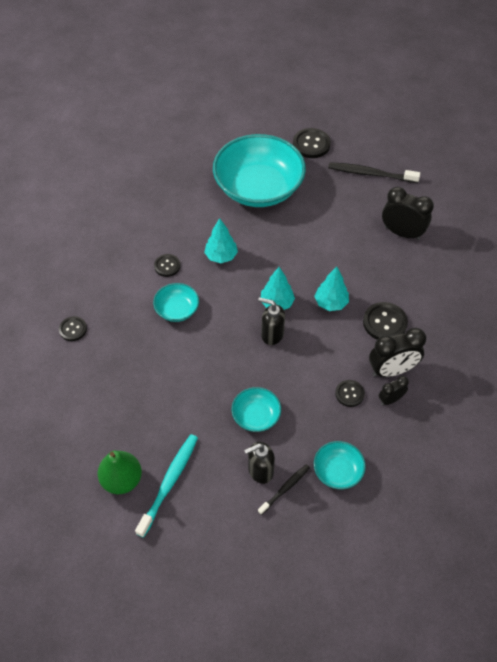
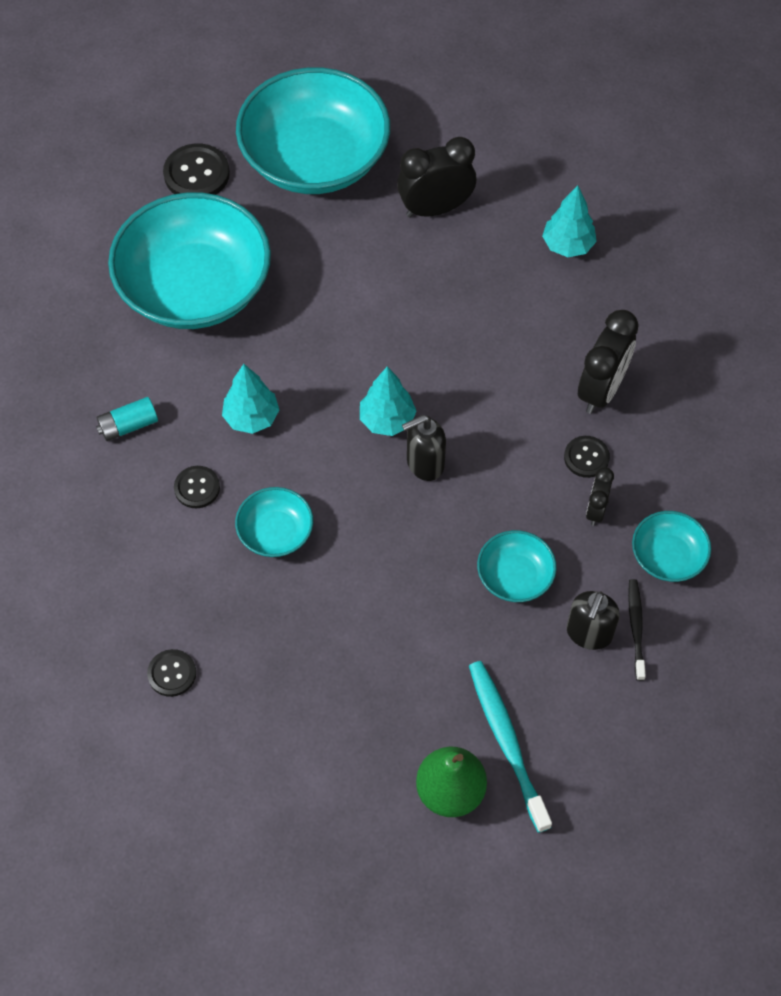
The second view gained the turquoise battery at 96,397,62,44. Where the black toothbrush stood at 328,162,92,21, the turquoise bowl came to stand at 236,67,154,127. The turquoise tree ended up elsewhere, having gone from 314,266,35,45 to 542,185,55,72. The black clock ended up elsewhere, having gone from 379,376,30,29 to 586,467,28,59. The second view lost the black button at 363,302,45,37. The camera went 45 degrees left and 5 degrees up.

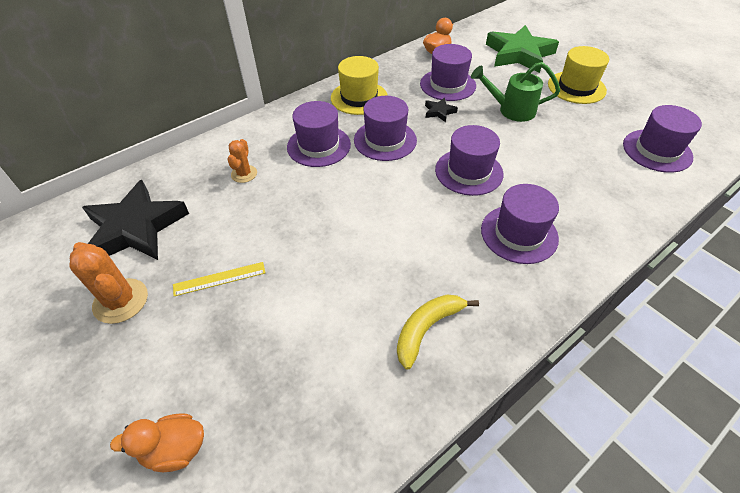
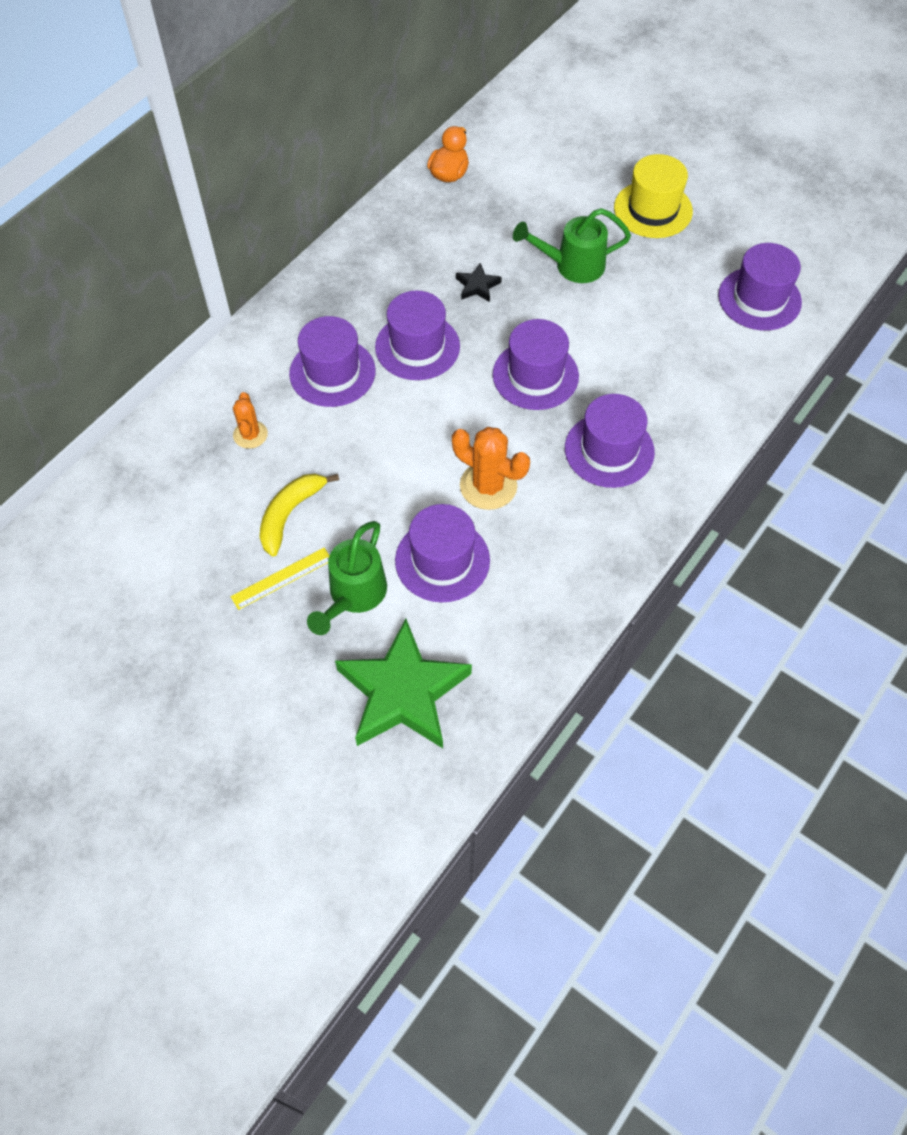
The yellow banana ended up elsewhere, having gone from 397,295,82,75 to 260,474,79,83. The second view gained the green watering can at 307,521,80,114. The green star ended up elsewhere, having gone from 486,25,73,48 to 335,619,137,129. The purple hat ended up elsewhere, having gone from 420,44,56,57 to 395,504,95,98. The orange cactus ended up elsewhere, having gone from 69,242,79,82 to 452,427,78,83. The second view lost the black star at 82,180,107,80. The second view lost the orange duck at 110,413,94,59. The second view lost the yellow hat at 331,56,57,59. The camera went 15 degrees left and 10 degrees up.

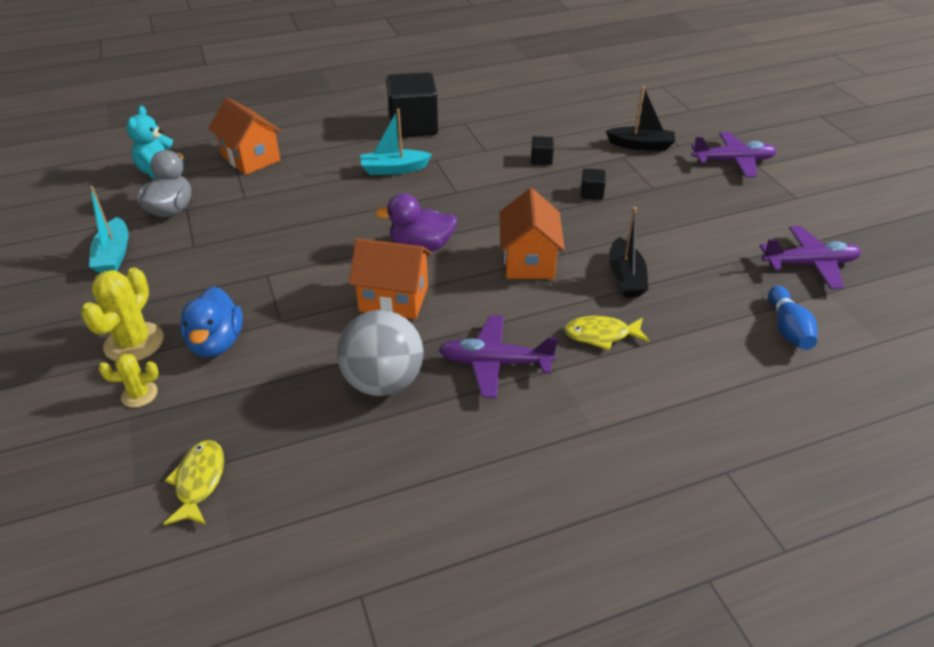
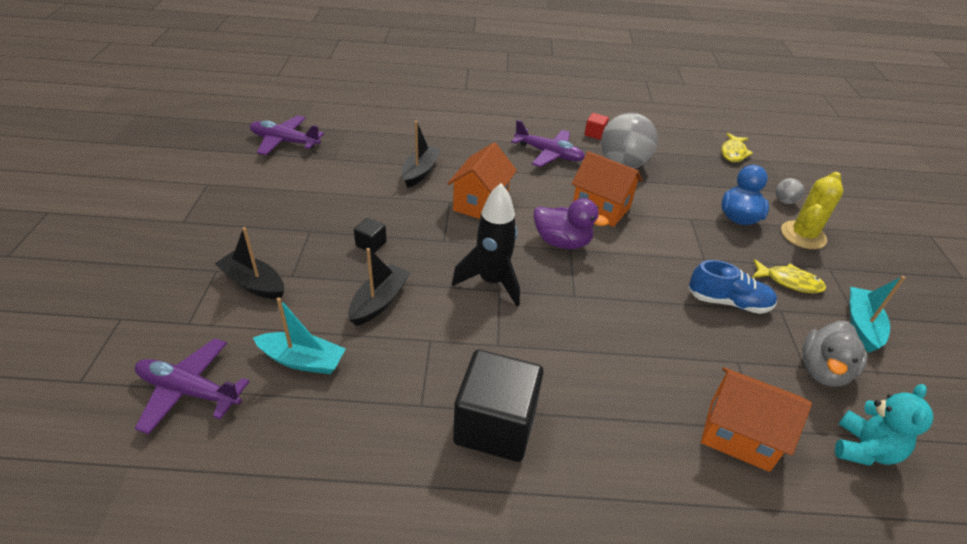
The purple plane ended up elsewhere, having gone from 691,132,86,45 to 135,338,115,97. The turquoise boat ended up elsewhere, having gone from 360,109,72,66 to 253,297,93,77. Where the black cube stood at 531,136,23,29, the black boat came to stand at 348,248,62,78. The second view gained the black rocket at 452,183,68,124. The second view gained the red cube at 584,113,25,27. The second view gained the blue shoe at 688,260,89,54. The orange house at 208,97,73,78 ended up facing another way, 45 degrees counterclockwise from before. The yellow fish ended up elsewhere, having gone from 564,316,85,34 to 752,259,74,34. Where the yellow cactus stood at 99,353,60,55, the grey ball came to stand at 776,178,28,26. The second view lost the blue bowling pin at 768,286,49,64. The camera went 160 degrees left and 0 degrees up.

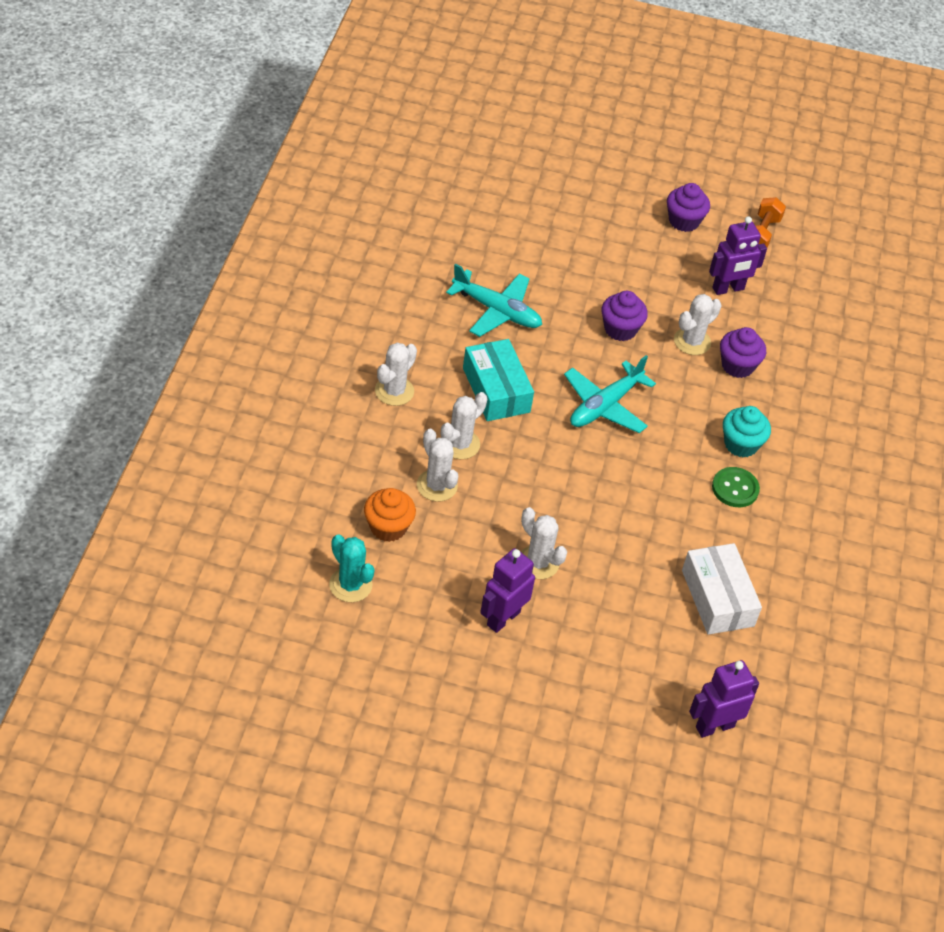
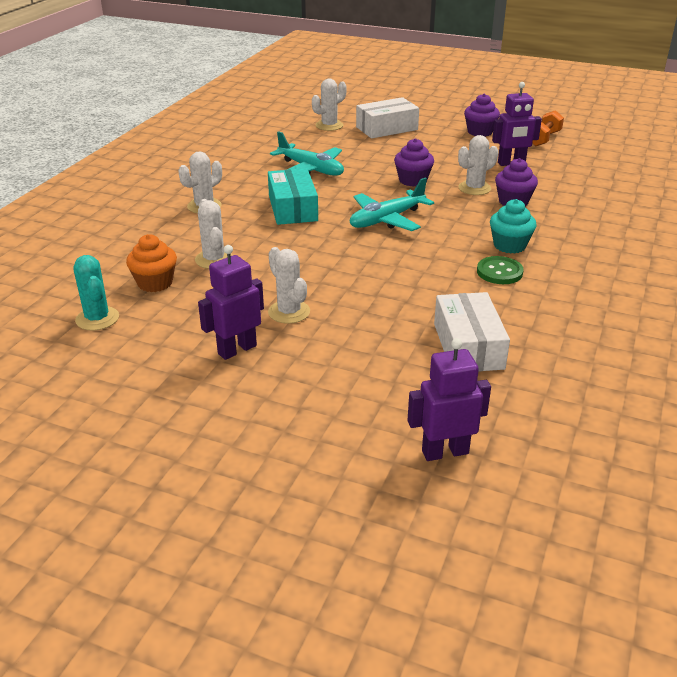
The white cactus ended up elsewhere, having gone from 441,392,46,67 to 312,78,35,53. The second view gained the white box at 356,97,63,41. The camera went 15 degrees right and 15 degrees down.

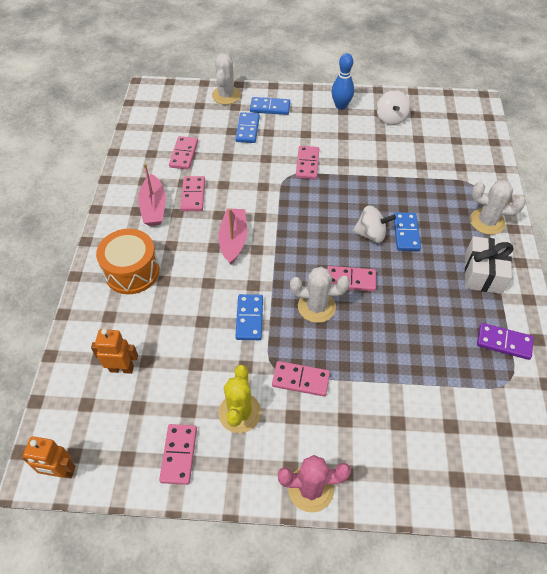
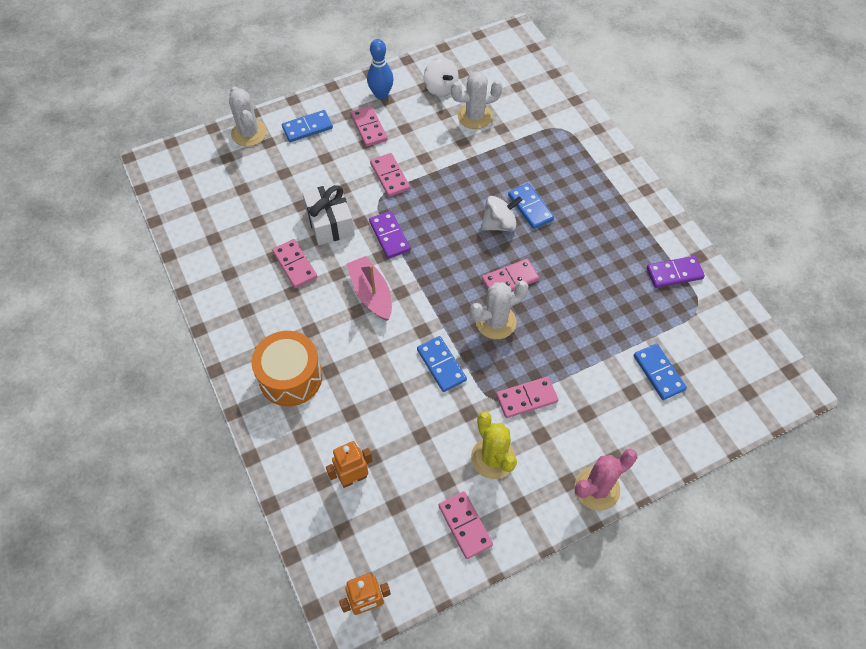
The white gift ended up elsewhere, having gone from 465,236,48,58 to 302,183,53,62. The pink domino ended up elsewhere, having gone from 169,136,29,33 to 351,106,36,41. The second view gained the purple domino at 369,211,42,48. The white cactus ended up elsewhere, having gone from 470,180,56,55 to 451,71,52,58. The blue domino ended up elsewhere, having gone from 235,112,25,31 to 634,343,53,57. The second view lost the pink boat at 138,164,28,62. The camera went 30 degrees left and 5 degrees up.

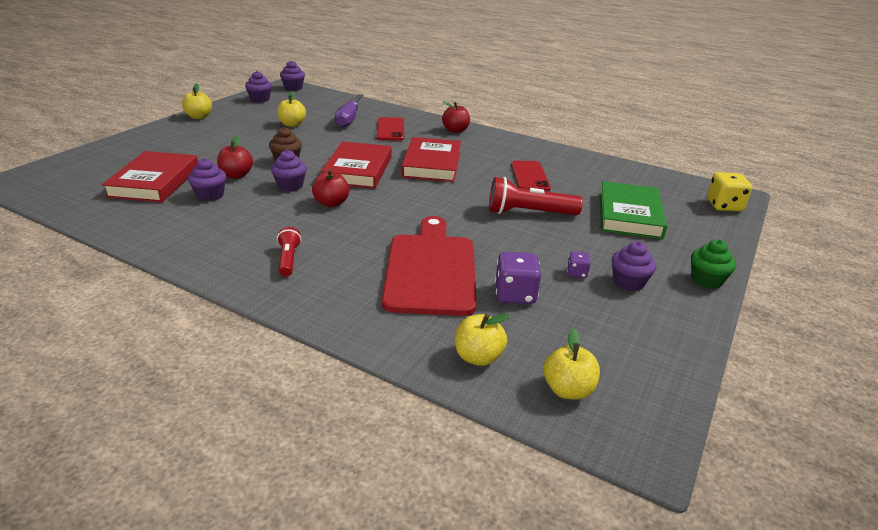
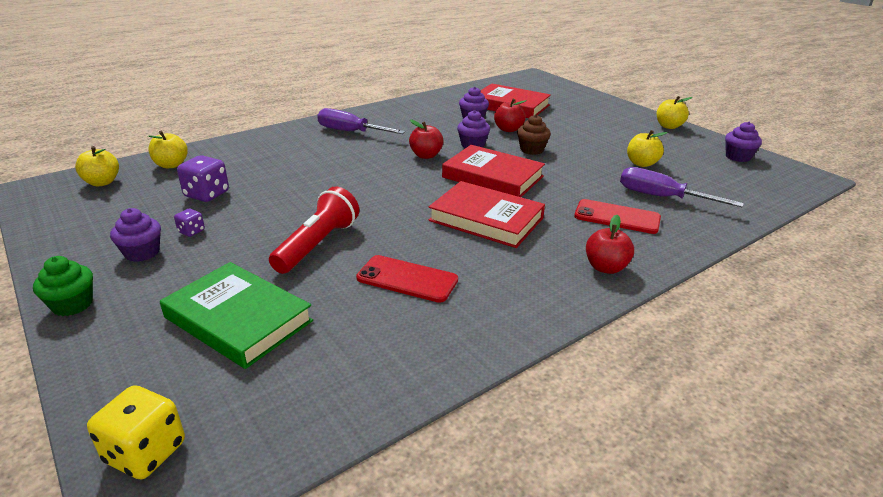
Where the red flashlight stood at 277,227,24,50, the purple screwdriver came to stand at 317,108,88,26. The second view lost the purple cupcake at 280,61,25,30. The second view lost the red cutting board at 382,216,95,100. The camera went 115 degrees right and 0 degrees up.

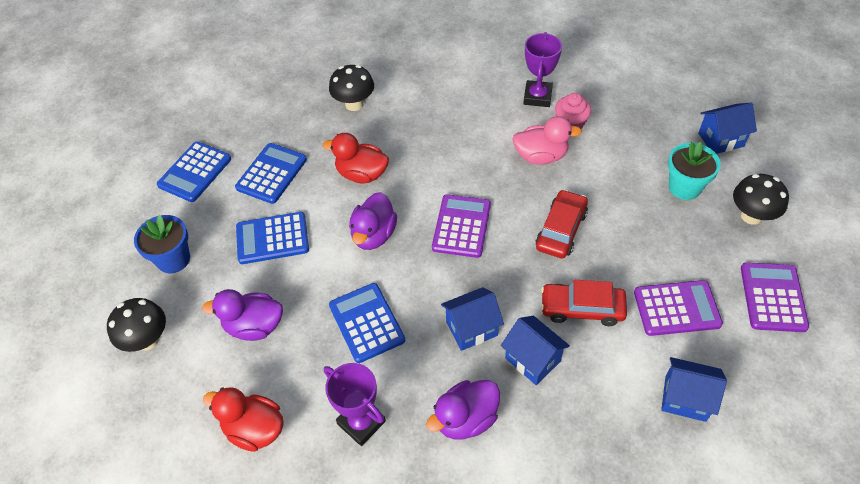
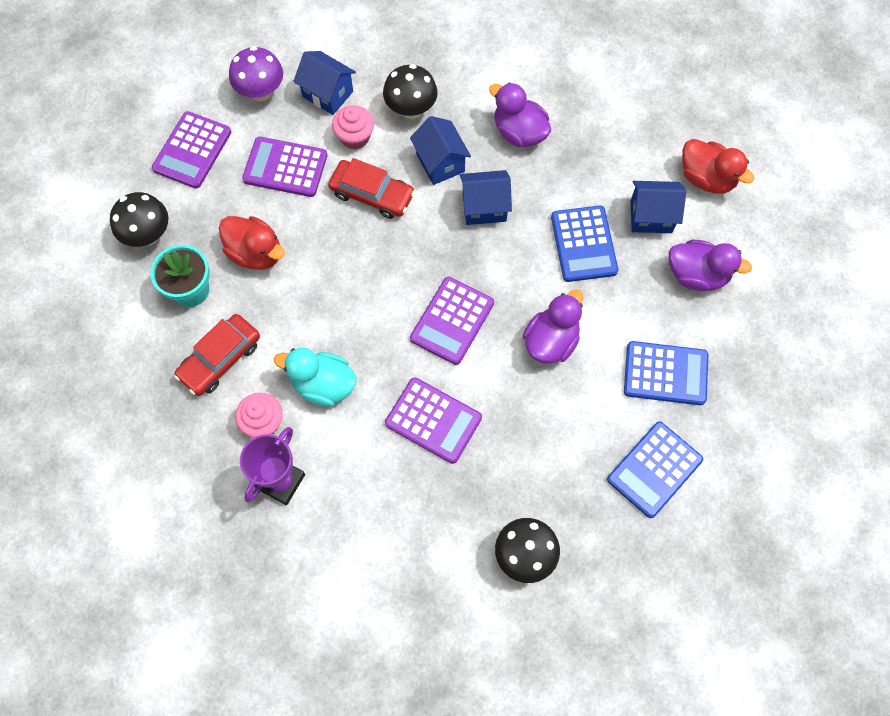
The red car ended up elsewhere, having gone from 536,189,52,70 to 174,314,86,82. The red duck ended up elsewhere, having gone from 323,133,66,50 to 219,216,66,54. The second view gained the purple mushroom at 229,46,54,55. What was the pink duck at 512,116,70,49 turned into the turquoise duck at 274,348,83,59. The second view gained the pink cupcake at 332,105,42,45. The black mushroom ended up elsewhere, having gone from 107,298,59,54 to 383,64,55,55. The second view gained the purple calculator at 385,377,97,87. The purple duck at 426,380,74,59 ended up facing another way, 120 degrees counterclockwise from before. The blue house ended up elsewhere, having gone from 698,103,59,51 to 631,181,55,52. The second view lost the blue flower pot at 134,215,56,58. The second view lost the blue calculator at 157,142,74,60. The second view lost the purple trophy at 324,363,62,83. The camera went 165 degrees left and 15 degrees up.

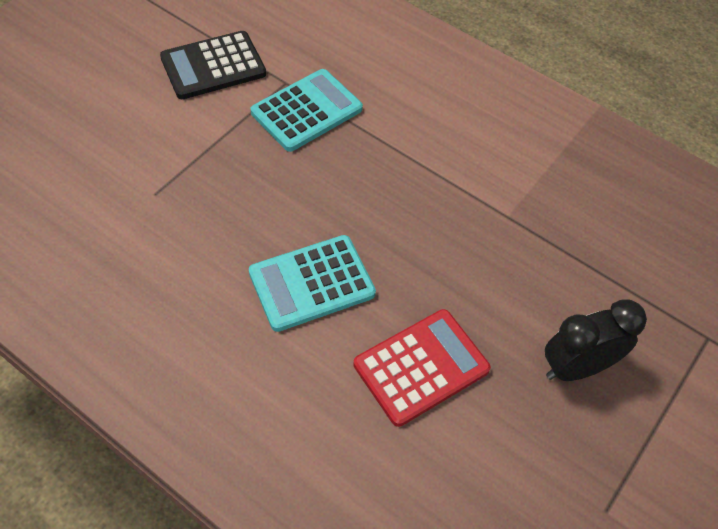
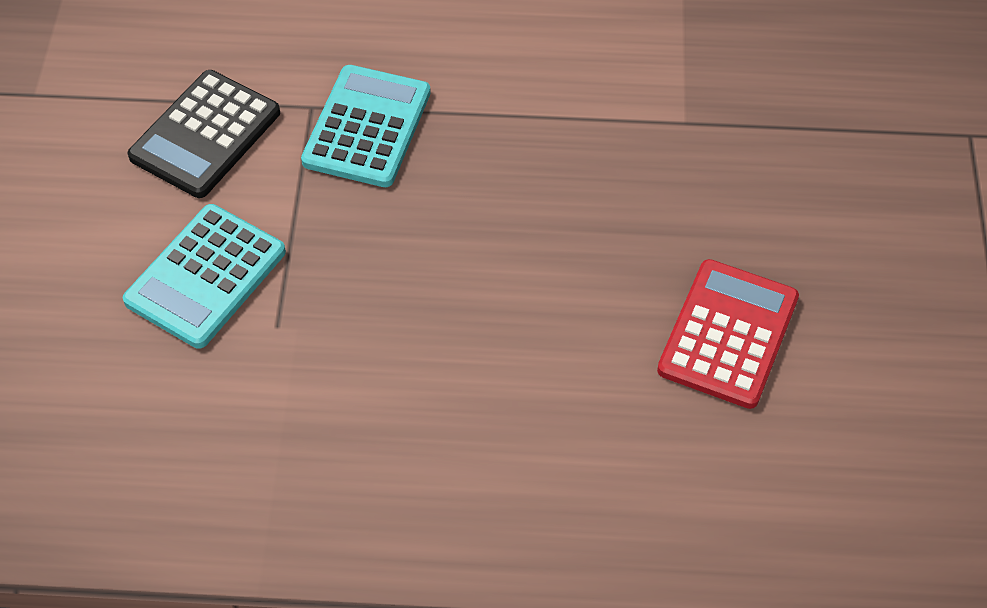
The turquoise calculator ended up elsewhere, having gone from 249,235,127,97 to 123,204,163,145. The second view lost the black clock at 545,299,102,82. The camera went 30 degrees left and 0 degrees up.

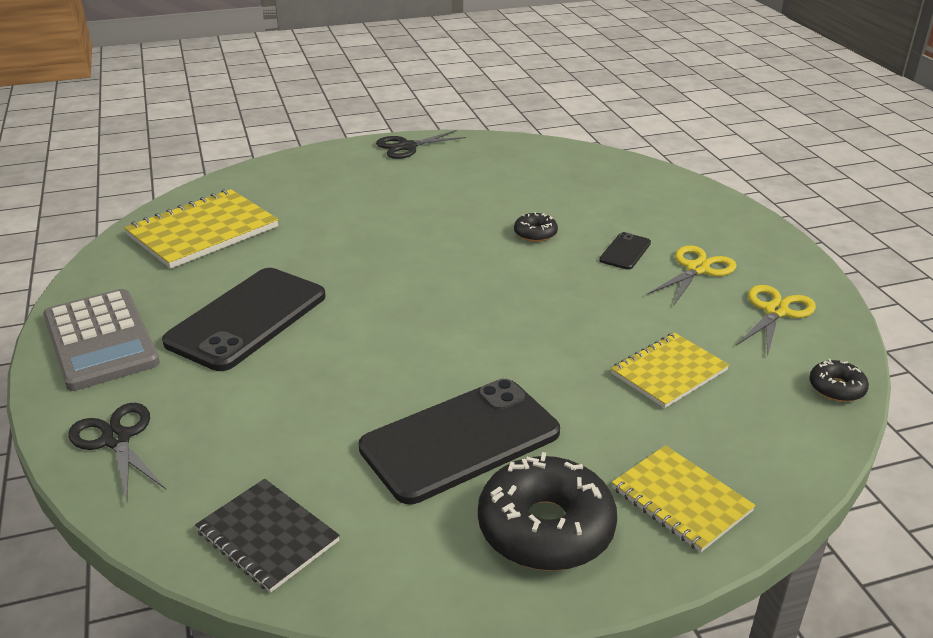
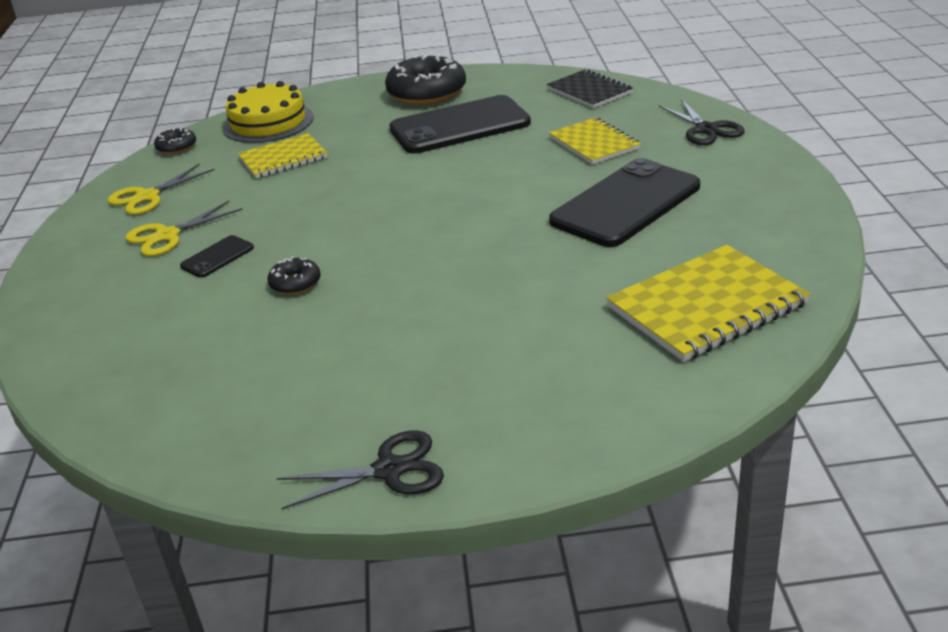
The second view gained the yellow cake at 223,81,91,62. The yellow notebook ended up elsewhere, having gone from 612,445,144,107 to 549,117,92,48. The second view lost the grey calculator at 43,289,117,102. The camera went 165 degrees left and 0 degrees up.

